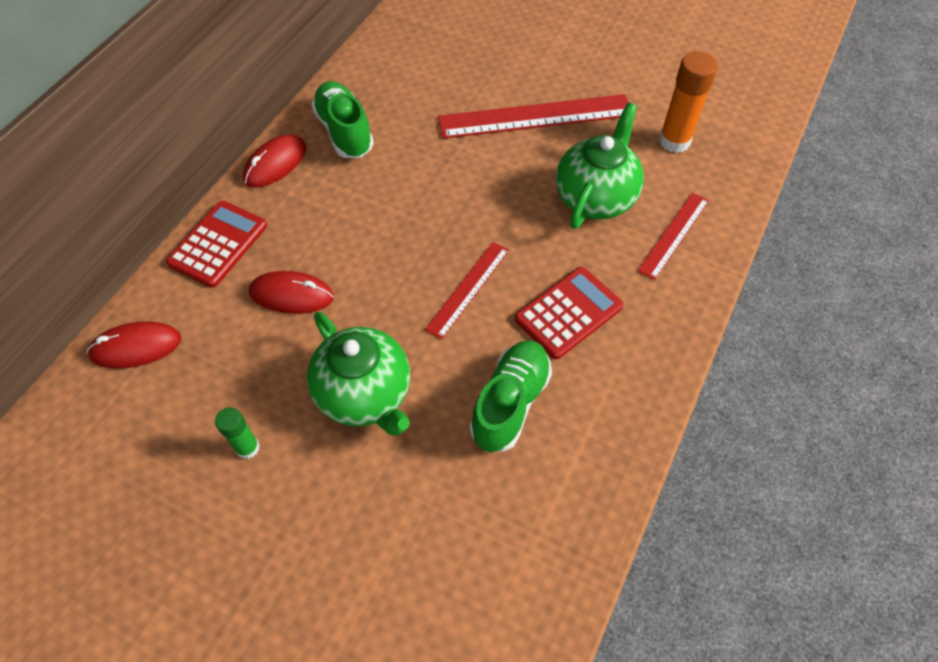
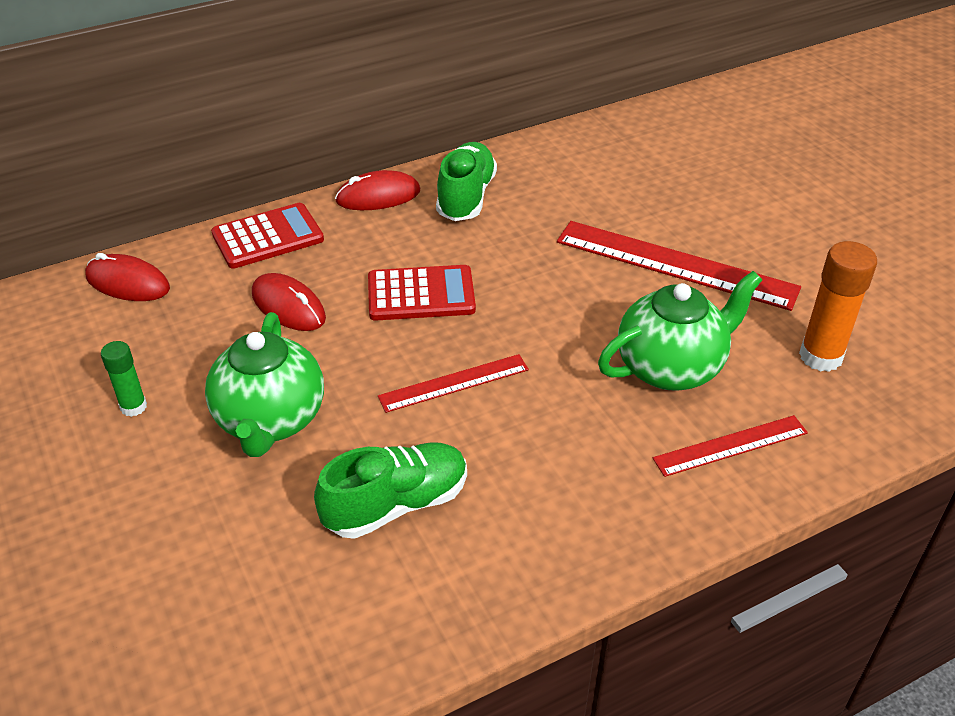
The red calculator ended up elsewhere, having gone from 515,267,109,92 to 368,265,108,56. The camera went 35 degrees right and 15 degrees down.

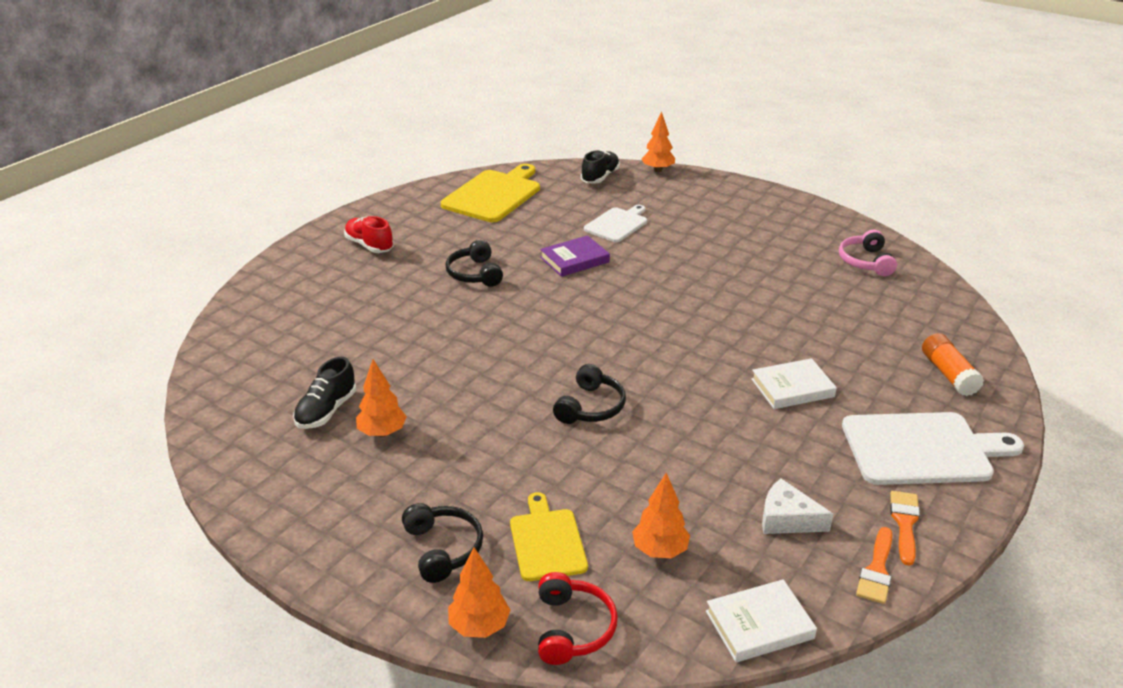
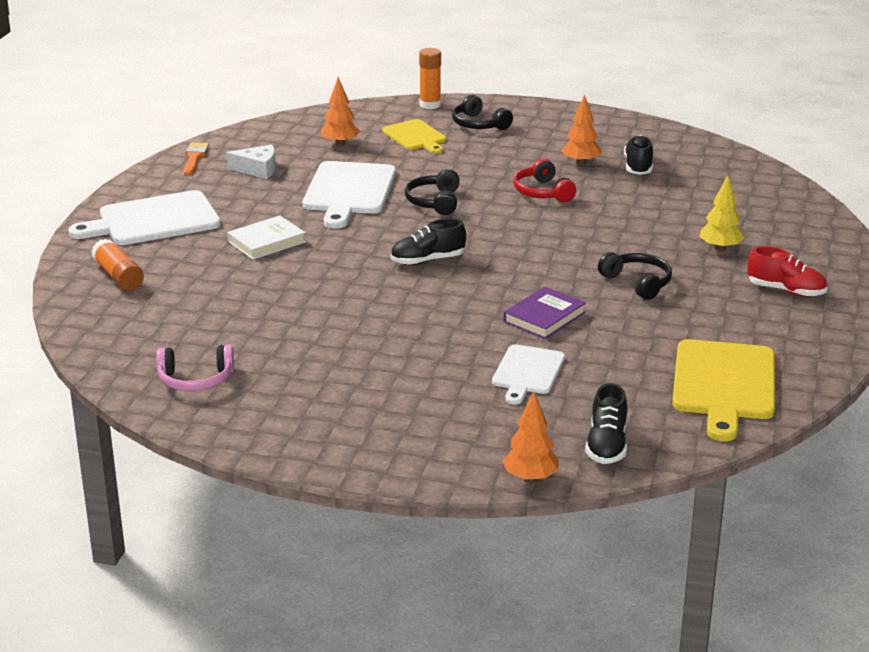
The pink headphones at 839,230,58,46 ended up facing another way, 105 degrees clockwise from before. The second view gained the white cutting board at 303,161,93,68. The second view gained the black shoe at 390,218,76,47. Where the orange tree stood at 448,547,62,91, the orange glue stick came to stand at 419,48,22,61. The red headphones ended up elsewhere, having gone from 538,572,80,93 to 514,159,62,43. The second view gained the yellow tree at 699,175,46,77. The second view lost the white book at 706,579,111,83. The second view lost the orange brush at 890,491,30,75. The camera went 160 degrees right and 5 degrees down.

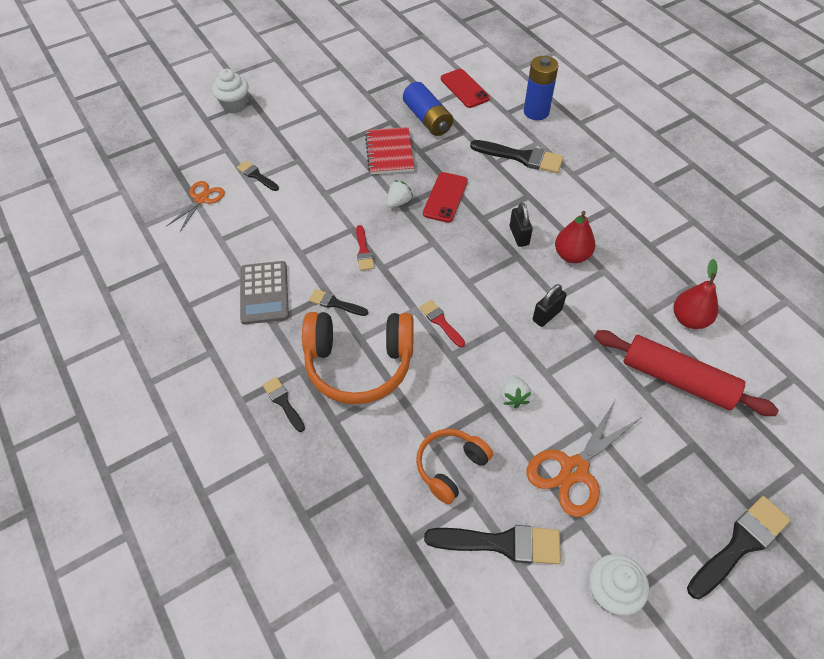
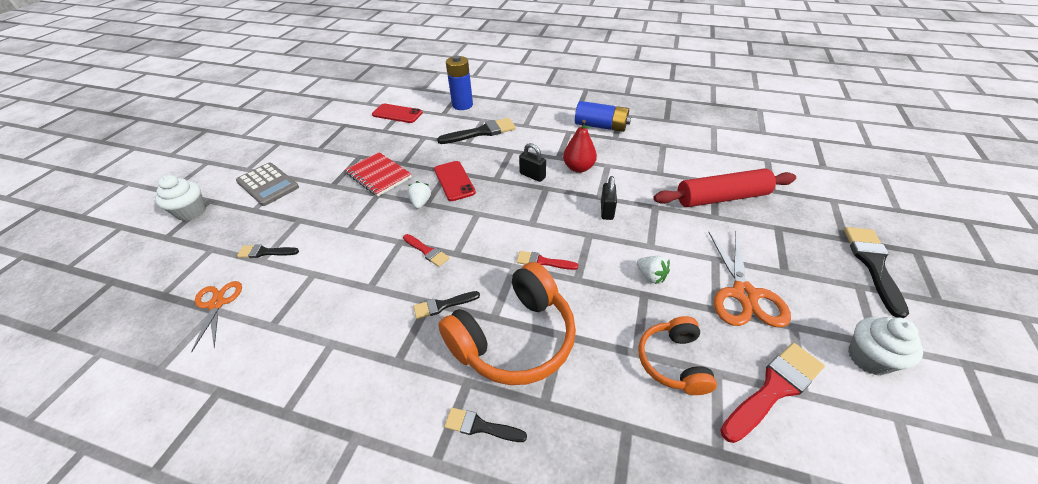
The grey calculator ended up elsewhere, having gone from 240,261,49,64 to 236,163,63,43. The blue battery ended up elsewhere, having gone from 403,82,50,54 to 575,101,56,31. What was the black brush at 424,525,137,39 turned into the red brush at 720,343,105,100. The second view lost the red pear at 673,259,46,70. The camera went 40 degrees left and 10 degrees down.

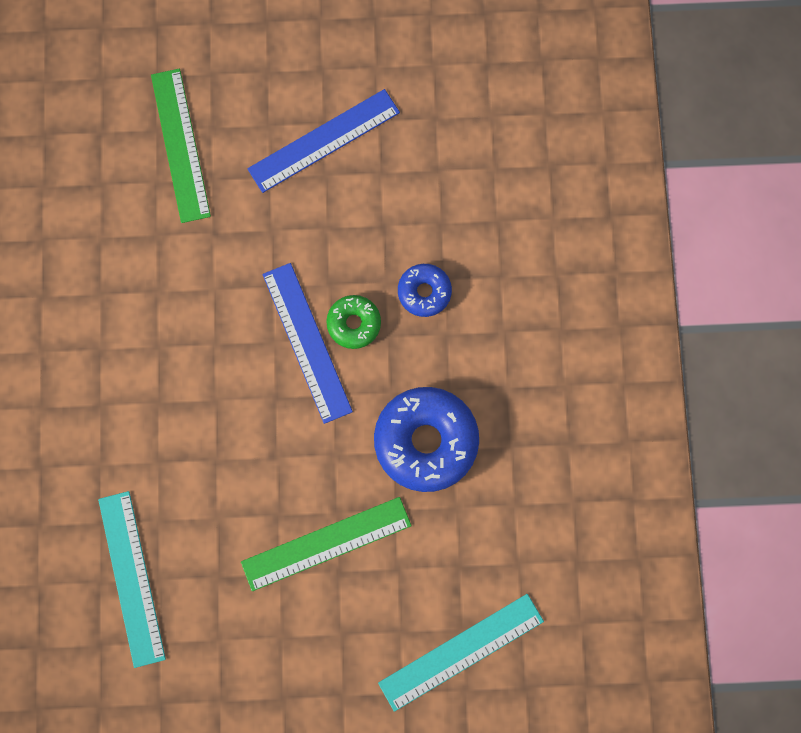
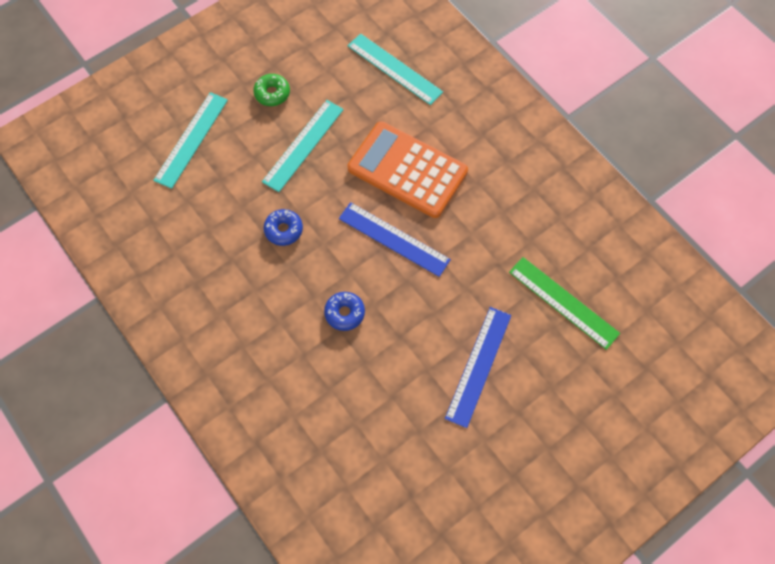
The green donut ended up elsewhere, having gone from 326,295,55,54 to 253,74,37,32. What was the green ruler at 241,497,171,94 turned into the turquoise ruler at 262,100,82,92. The size of the blue donut at 374,387,105,105 changed by a factor of 0.53. The second view gained the orange calculator at 347,121,121,97. The camera went 145 degrees right and 10 degrees down.

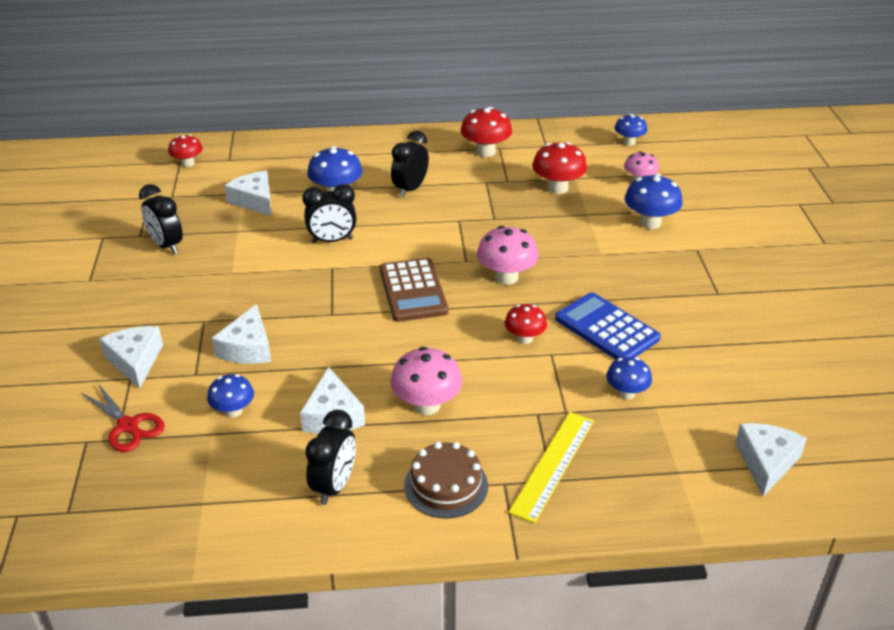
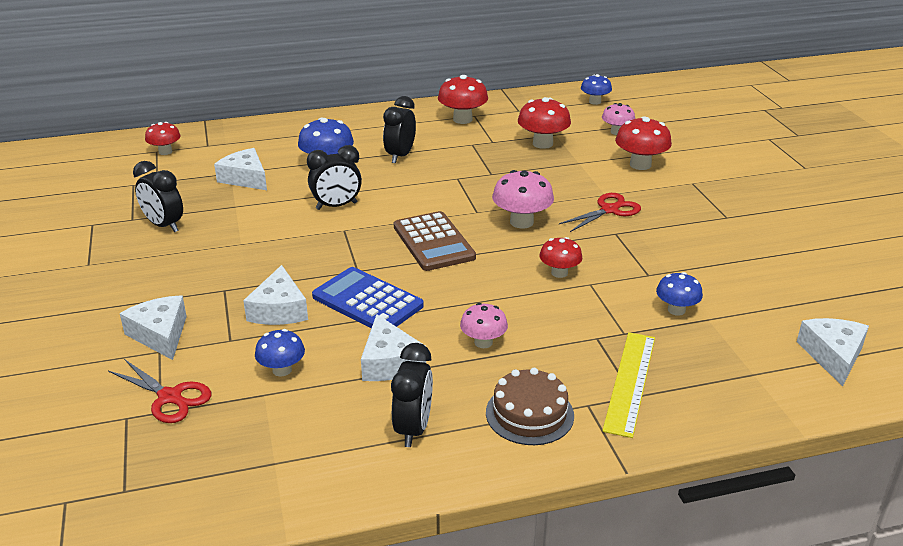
The blue calculator ended up elsewhere, having gone from 555,292,106,68 to 312,267,112,61. The size of the pink mushroom at 390,347,72,68 changed by a factor of 0.64. The second view gained the red scissors at 559,193,82,39. What was the blue mushroom at 625,174,58,55 turned into the red mushroom at 615,116,57,54. The camera went 10 degrees left and 5 degrees down.

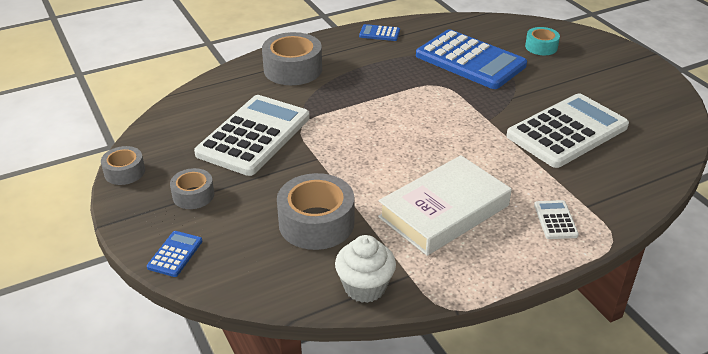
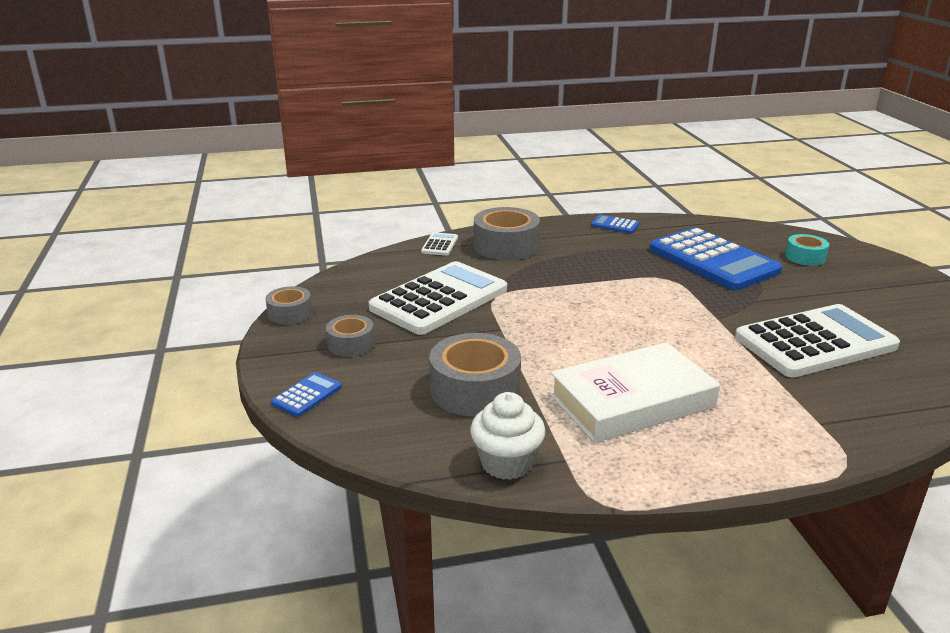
The white calculator ended up elsewhere, having gone from 534,200,45,39 to 421,232,37,24. The camera went 15 degrees right and 10 degrees down.

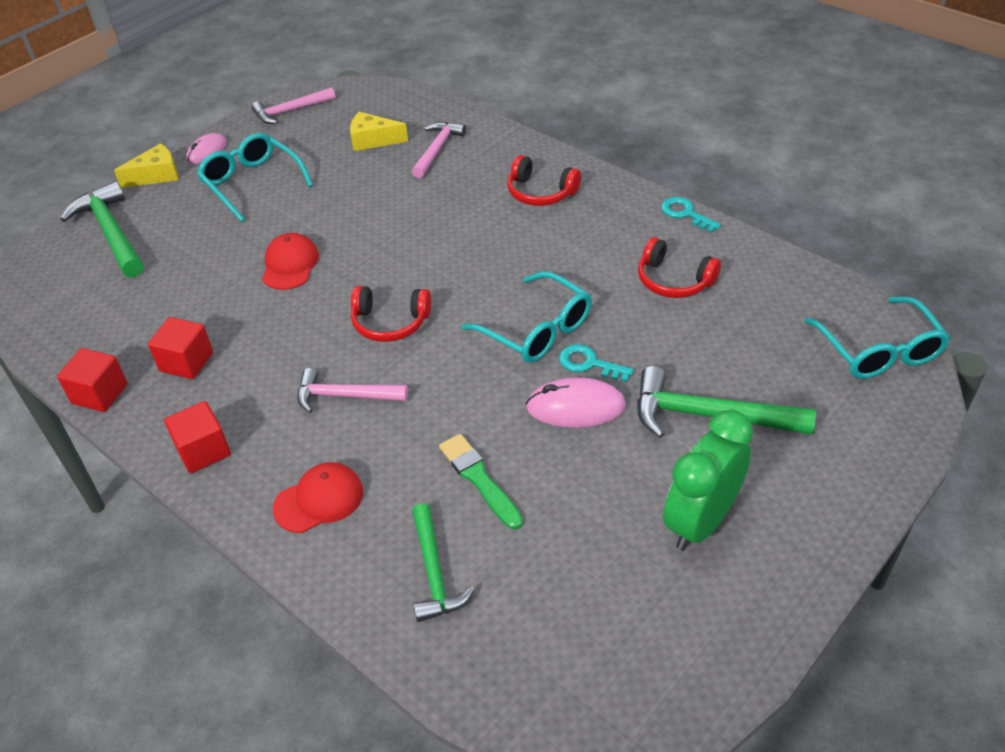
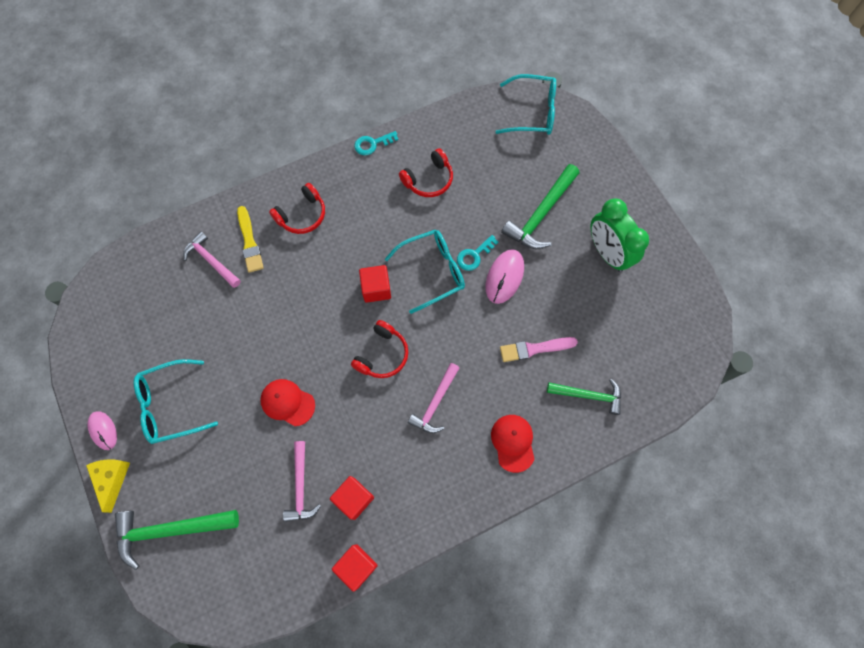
The second view gained the yellow brush at 237,206,27,67. The pink hammer ended up elsewhere, having gone from 252,87,84,37 to 283,441,38,81. The red cube ended up elsewhere, having gone from 164,401,67,72 to 359,265,32,38. What was the green brush at 439,434,84,96 turned into the pink brush at 500,337,78,25. The second view lost the yellow cheese at 350,112,58,39. The camera went 70 degrees left and 25 degrees up.

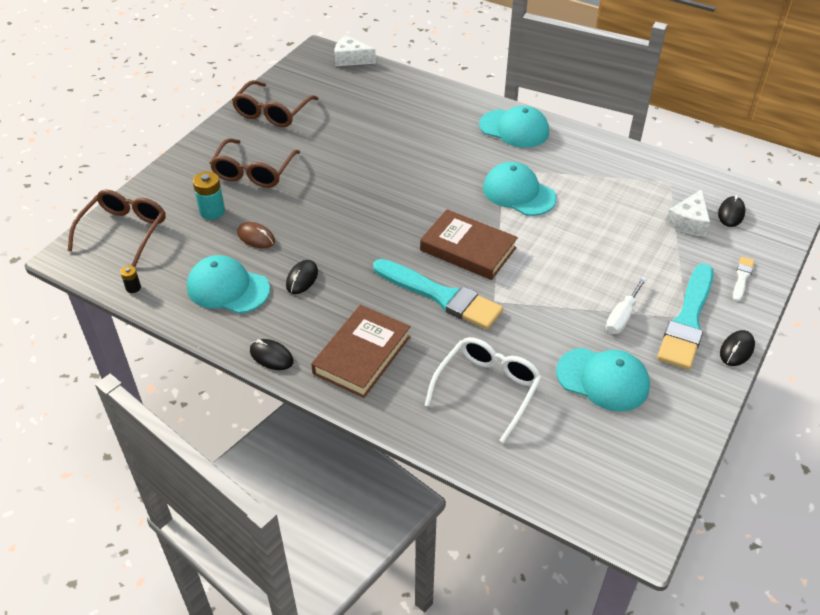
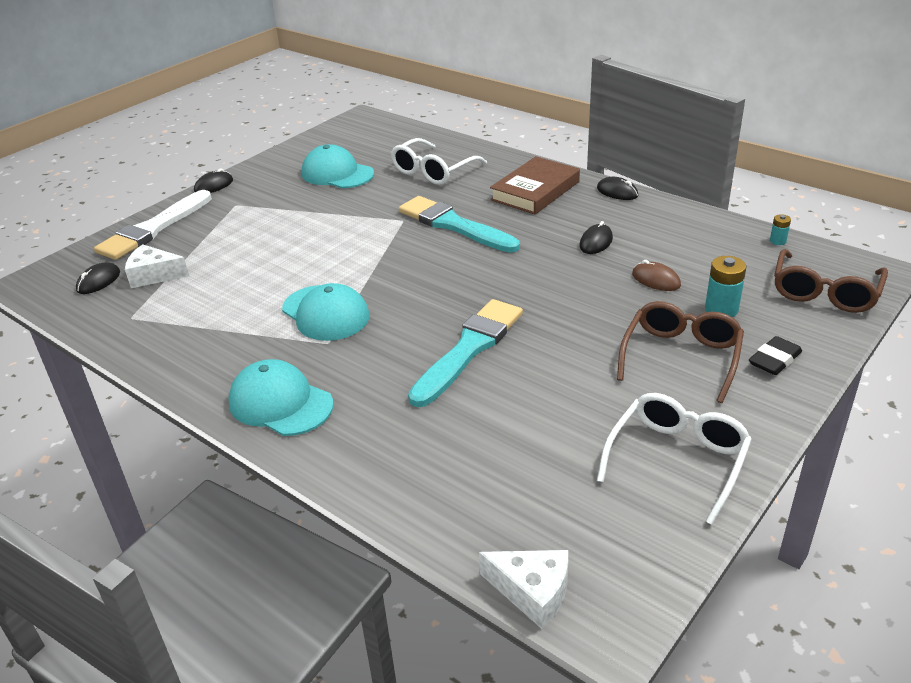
The size of the white brush at 733,256,22,46 changed by a factor of 2.24. The white cheese at 665,189,45,48 ended up facing another way, 120 degrees counterclockwise from before. The turquoise brush ended up elsewhere, having gone from 657,263,57,107 to 408,299,115,108. What was the brown glasses at 232,80,87,47 turned into the white glasses at 597,393,155,132. The second view gained the black eraser at 749,336,53,39. What was the black battery at 120,265,21,28 turned into the turquoise battery at 770,214,21,31. The second view lost the turquoise cap at 187,255,83,59. The second view lost the brown book at 420,209,98,71. The second view lost the white screwdriver at 606,277,41,57. The camera went 170 degrees left and 10 degrees down.

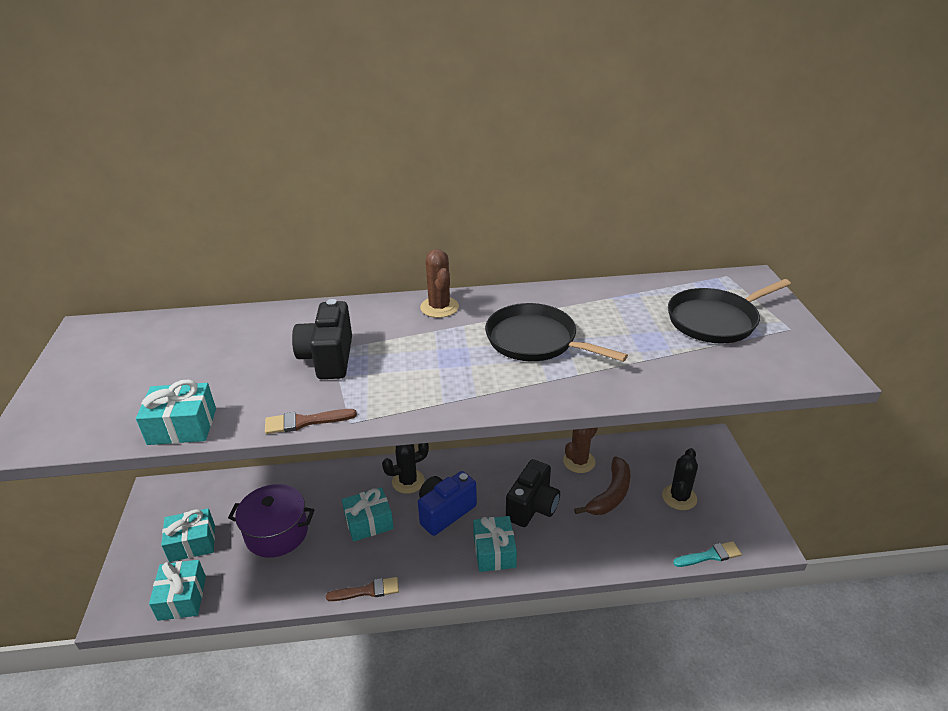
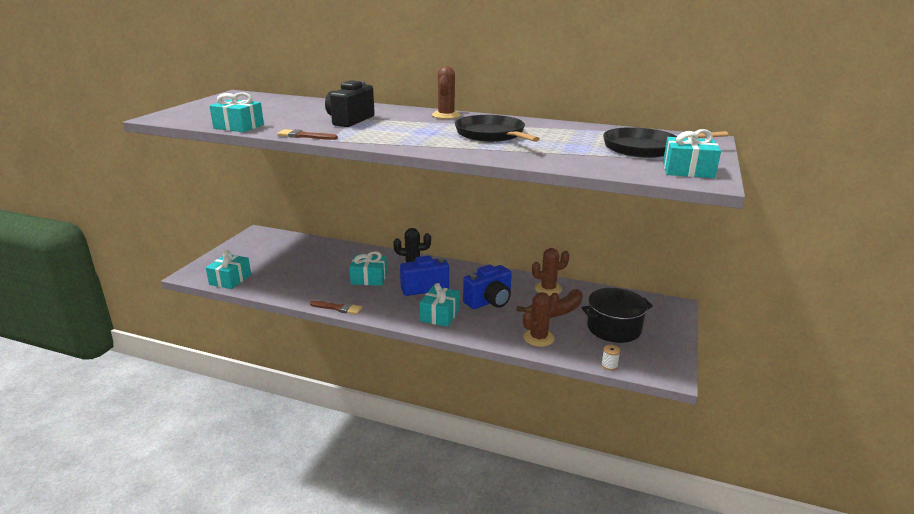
What was the black camera at 506,459,54,68 turned into the blue camera at 463,265,49,44. The second view gained the brown cactus at 523,292,36,55. Where the black cactus stood at 662,448,36,62, the black pot came to stand at 581,288,72,55. Where the turquoise brush stood at 673,541,69,26, the white spool came to stand at 601,345,19,25. The turquoise gift ended up elsewhere, having gone from 161,508,54,54 to 663,129,58,49. The second view lost the purple pot at 228,484,87,74. The camera went 25 degrees right and 10 degrees down.

